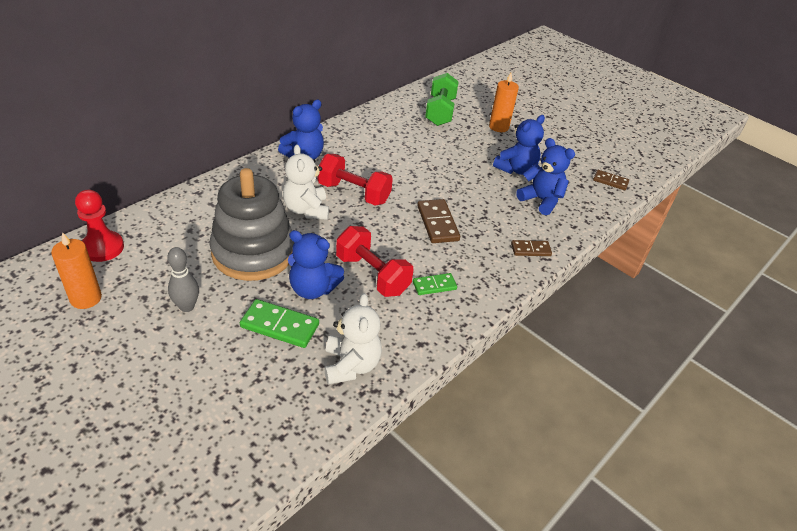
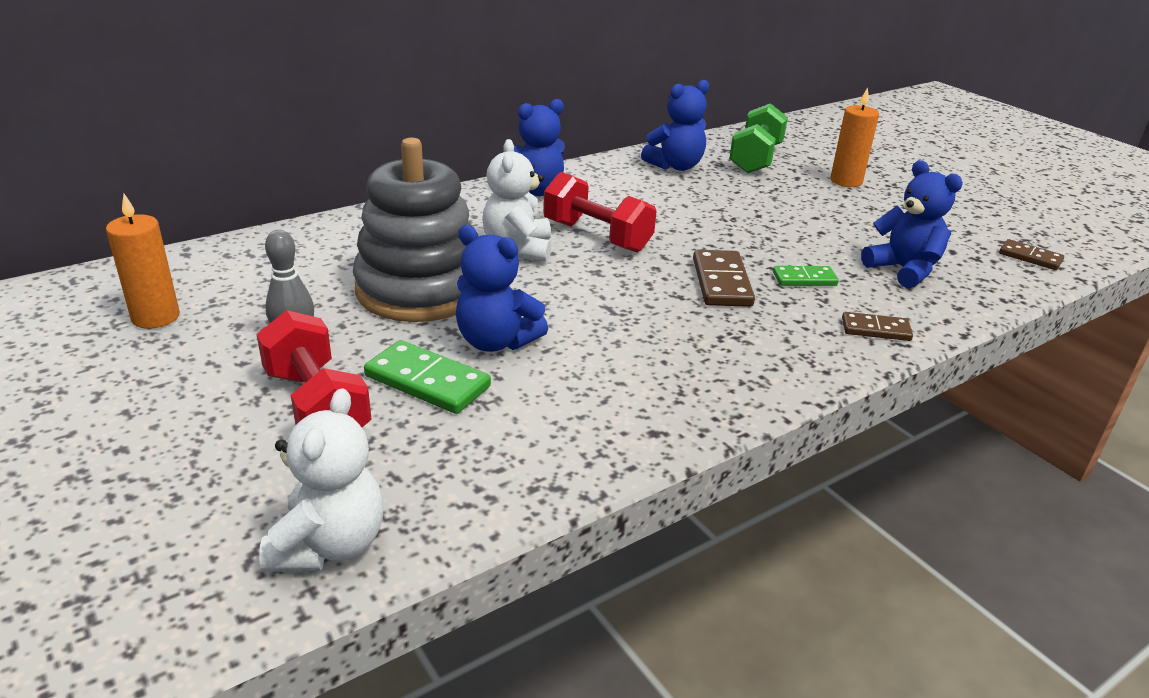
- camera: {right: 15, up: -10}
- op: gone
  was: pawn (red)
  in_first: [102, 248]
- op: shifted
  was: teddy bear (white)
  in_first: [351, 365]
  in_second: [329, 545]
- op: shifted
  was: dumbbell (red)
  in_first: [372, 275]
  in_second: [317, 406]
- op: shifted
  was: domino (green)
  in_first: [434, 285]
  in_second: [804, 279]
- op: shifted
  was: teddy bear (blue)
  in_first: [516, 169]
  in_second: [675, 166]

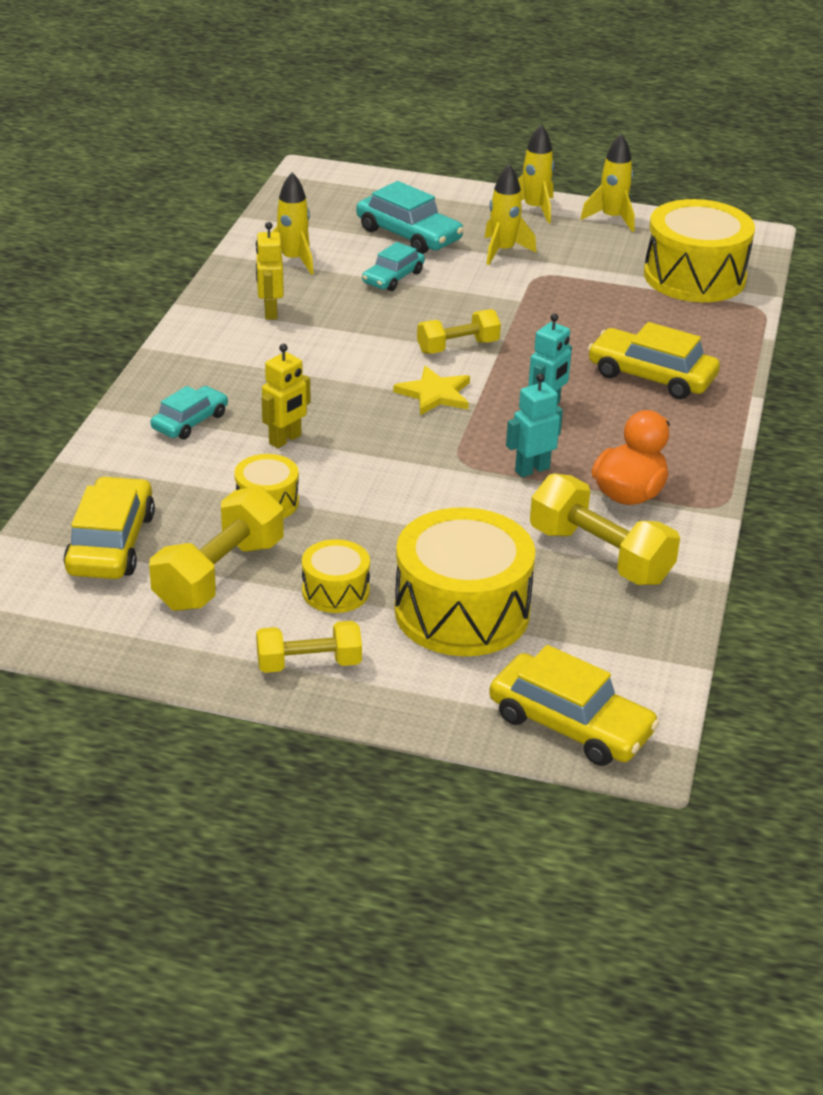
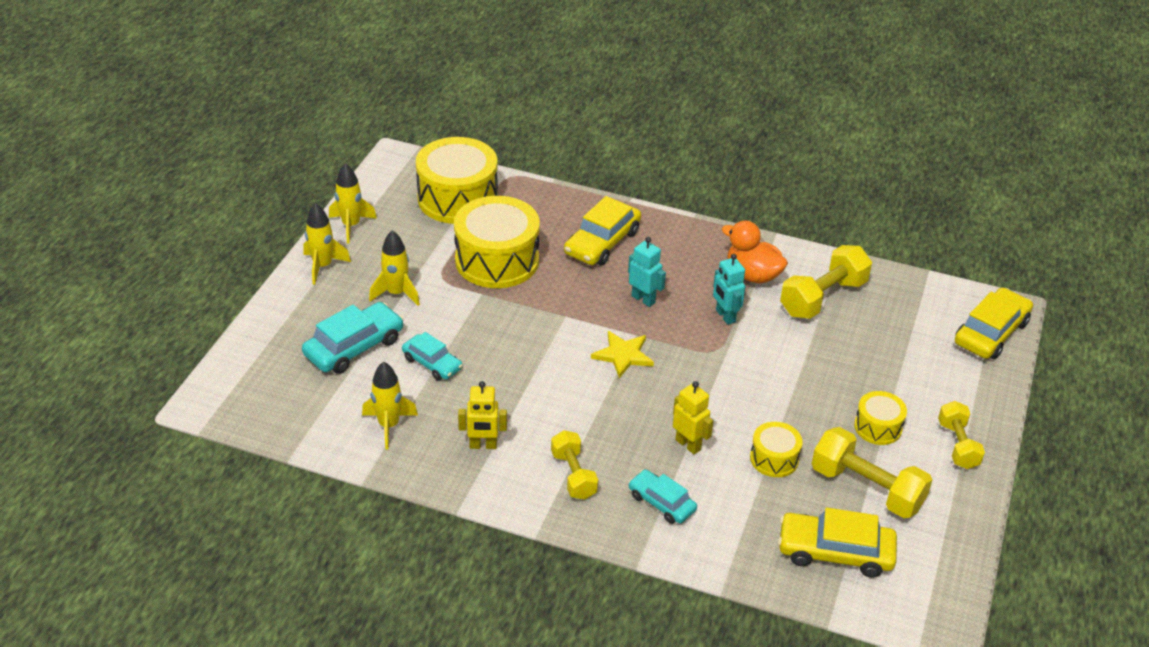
- camera: {right: -85, up: 5}
- op: shifted
  was: drum (yellow)
  in_first: [462, 611]
  in_second: [497, 260]
- op: shifted
  was: dumbbell (yellow)
  in_first: [458, 347]
  in_second: [573, 475]

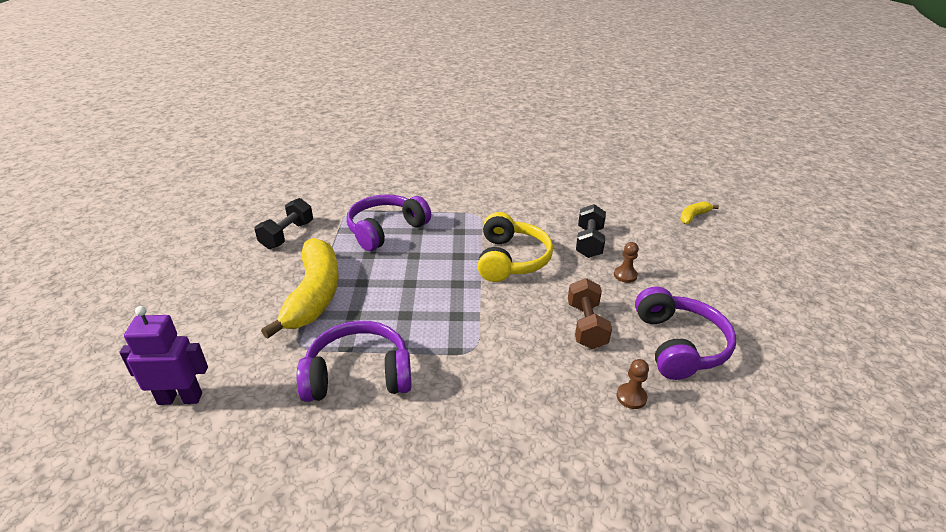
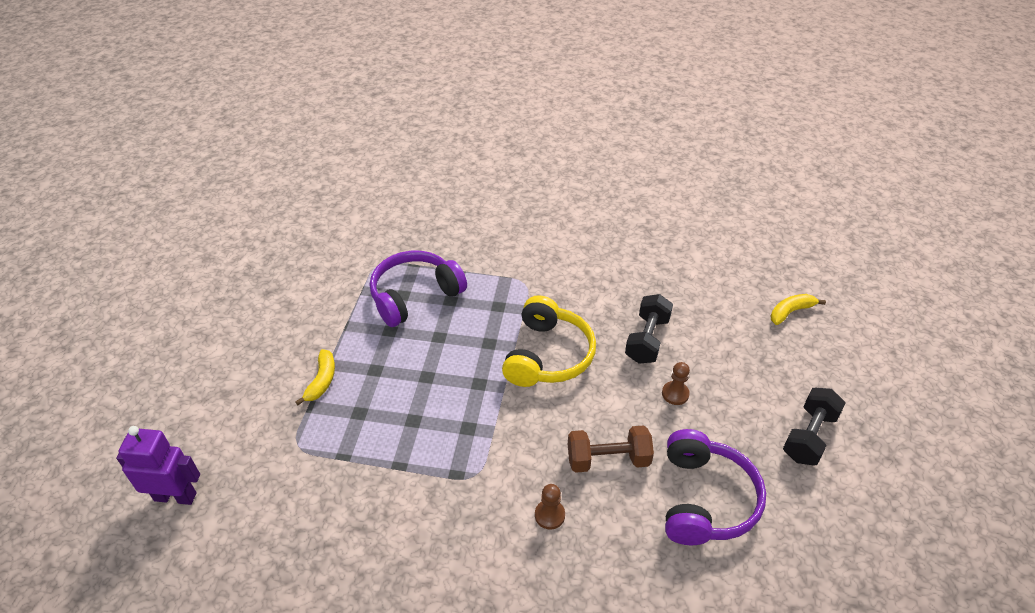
- camera: {right: 10, up: 10}
- op: gone
  was: headphones (purple)
  in_first: [358, 375]
- op: shifted
  was: dumbbell (black)
  in_first: [287, 235]
  in_second: [808, 436]
- op: shifted
  was: pawn (brown)
  in_first: [631, 397]
  in_second: [549, 515]
- op: rotated
  was: dumbbell (brown)
  in_first: [586, 325]
  in_second: [608, 459]
  clockwise: 75
- op: scaled
  was: banana (yellow)
  in_first: [314, 295]
  in_second: [322, 381]
  ratio: 0.44

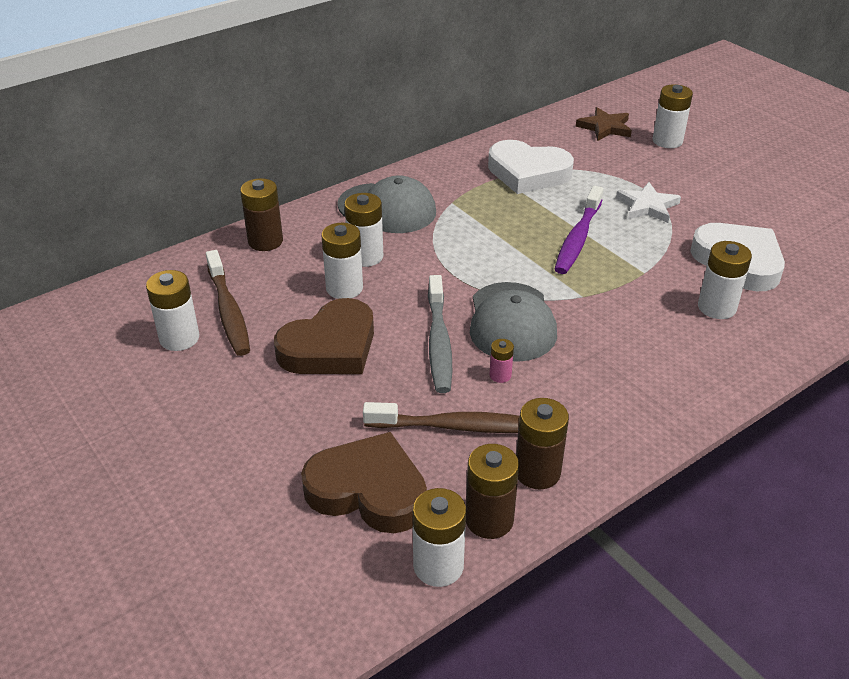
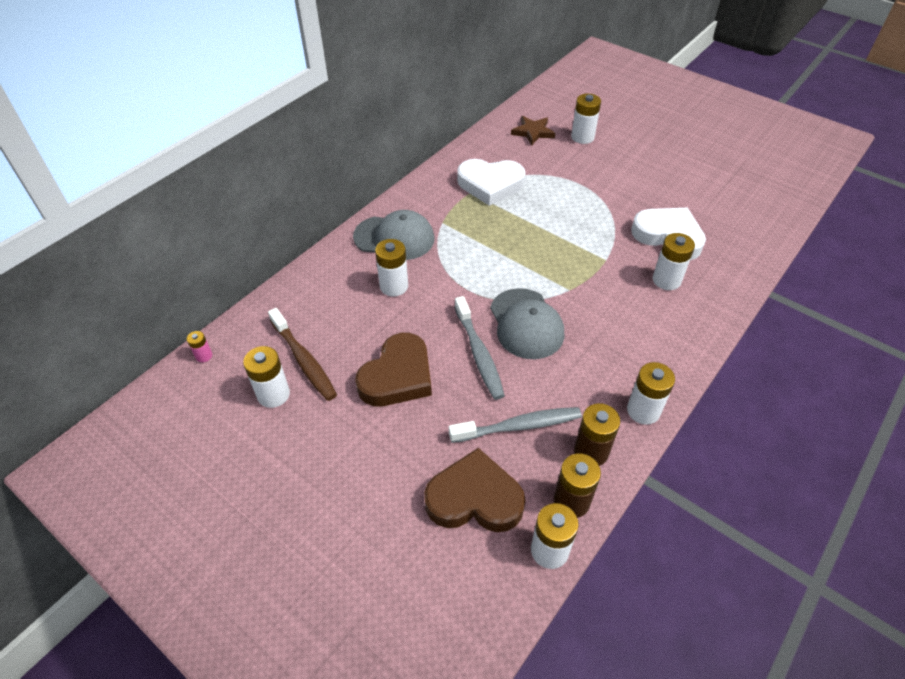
- camera: {right: -15, up: 10}
- op: gone
  was: battery (brown)
  in_first: [265, 241]
- op: gone
  was: toothbrush (purple)
  in_first: [577, 238]
- op: gone
  was: star (white)
  in_first: [647, 206]
- op: shifted
  was: battery (white)
  in_first: [344, 288]
  in_second: [643, 411]
- op: shifted
  was: battery (pink)
  in_first: [500, 375]
  in_second: [204, 356]
- op: repainted
  was: toothbrush (brown)
  now: toothbrush (grey)
  in_first: [456, 427]
  in_second: [519, 426]

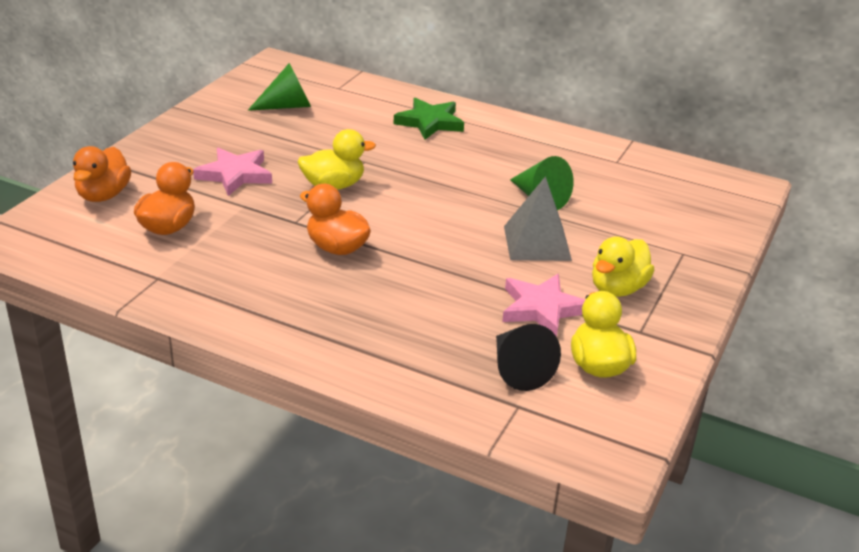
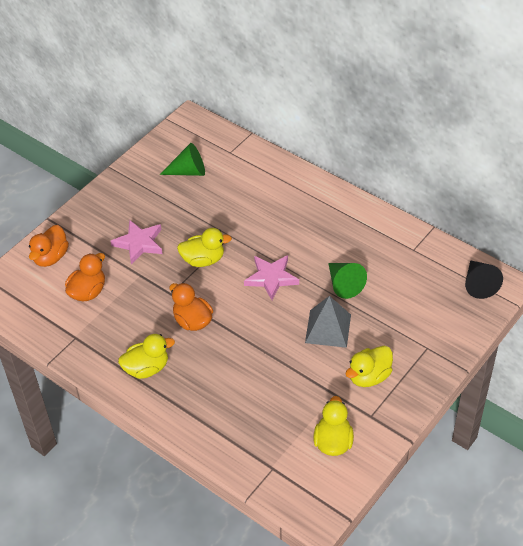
- camera: {right: 15, up: 15}
- op: gone
  was: star (green)
  in_first: [429, 122]
- op: new
  now: duck (yellow)
  in_second: [146, 368]
- op: shifted
  was: cone (black)
  in_first: [518, 369]
  in_second: [479, 284]
- op: shifted
  was: star (pink)
  in_first: [542, 309]
  in_second: [271, 278]

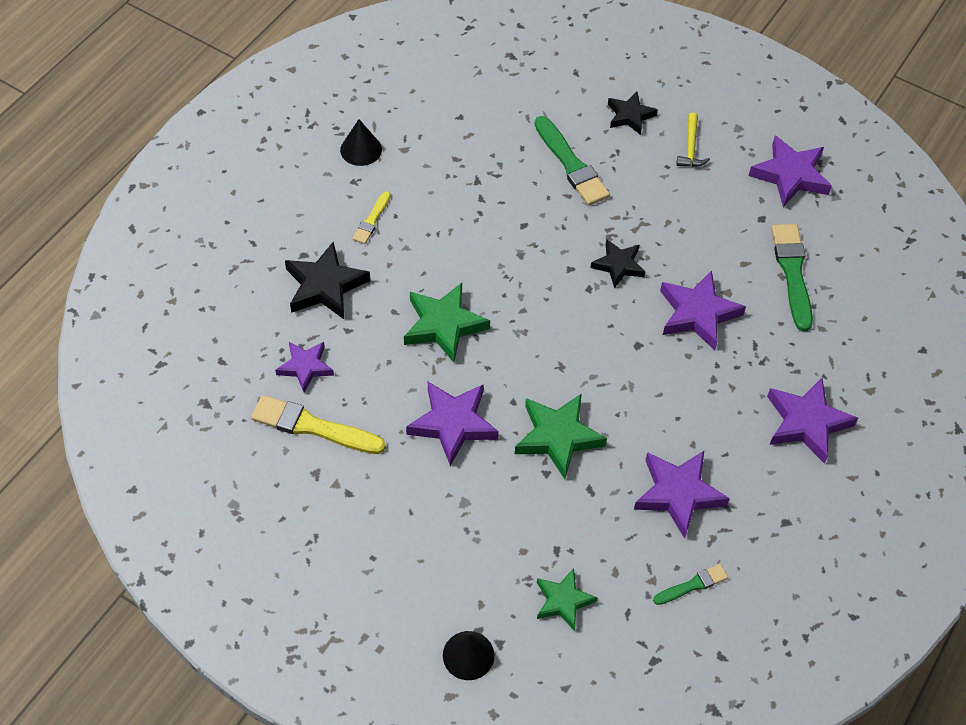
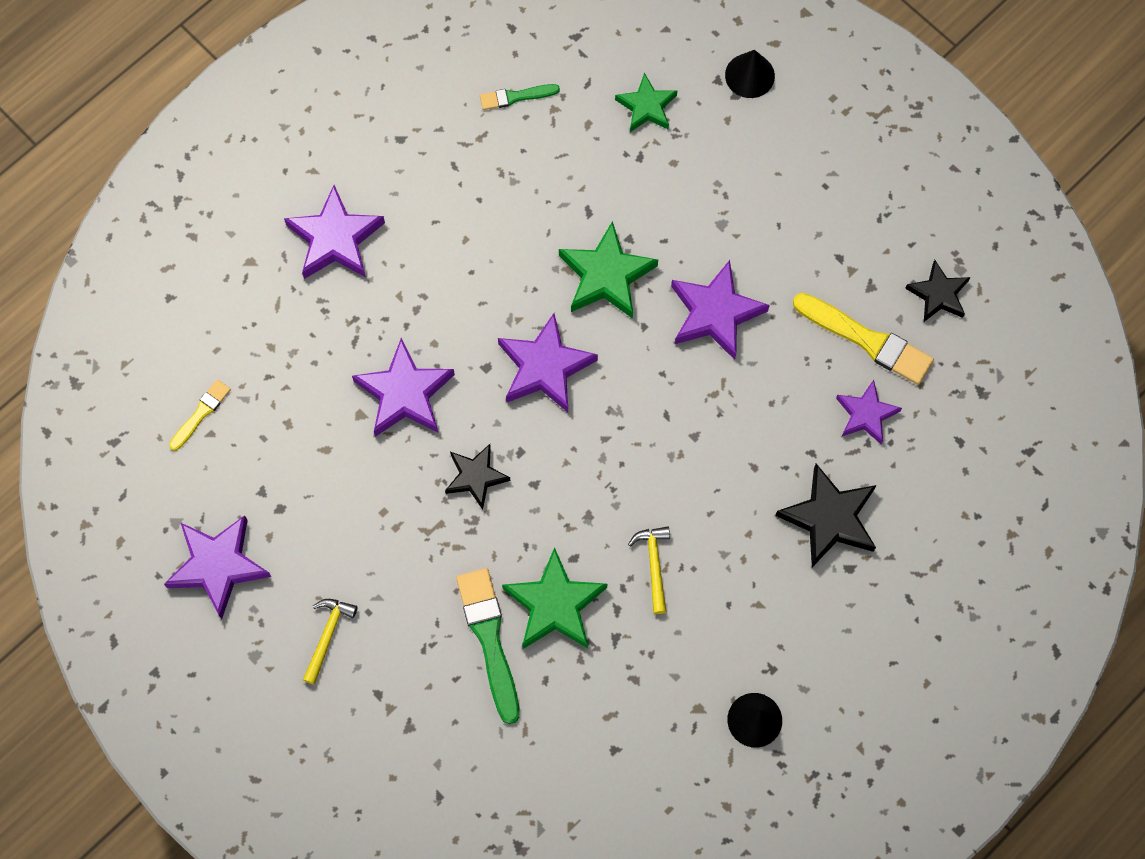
- camera: {right: -165, up: 15}
- op: gone
  was: brush (green)
  in_first: [792, 272]
- op: new
  now: hammer (yellow)
  in_second: [654, 565]
- op: shifted
  was: brush (yellow)
  in_first: [372, 220]
  in_second: [201, 413]
- op: shifted
  was: star (green)
  in_first: [444, 325]
  in_second: [555, 604]
- op: shifted
  was: star (black)
  in_first: [630, 116]
  in_second: [938, 294]
- op: shifted
  was: star (purple)
  in_first: [678, 494]
  in_second: [545, 367]

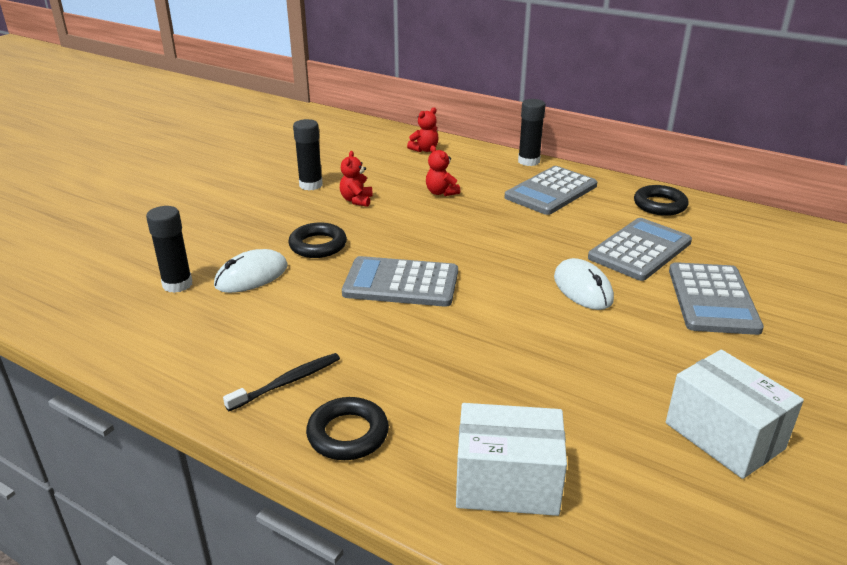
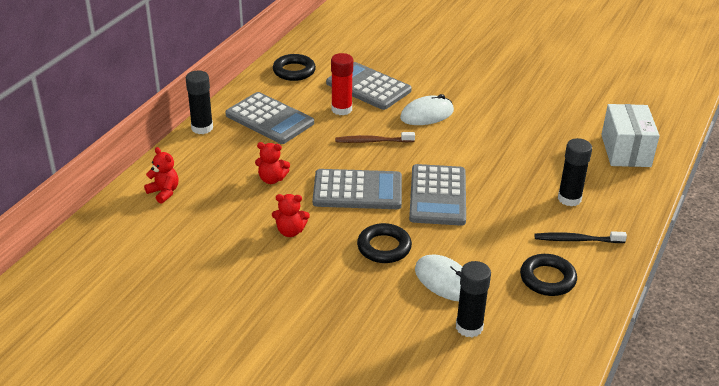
- camera: {right: -95, up: 5}
- op: gone
  was: box (white)
  in_first: [724, 436]
- op: new
  now: glue stick (red)
  in_second: [341, 109]
- op: new
  now: toothbrush (brown)
  in_second: [372, 141]
- op: shifted
  was: glue stick (black)
  in_first: [311, 185]
  in_second: [569, 199]
- op: shifted
  was: ring (black)
  in_first: [348, 434]
  in_second: [547, 279]
- op: shifted
  was: calculator (grey)
  in_first: [712, 299]
  in_second: [357, 190]
- op: rotated
  was: toothbrush (black)
  in_first: [287, 382]
  in_second: [577, 240]
  clockwise: -45
- op: rotated
  was: teddy bear (red)
  in_first: [441, 192]
  in_second: [272, 179]
  clockwise: 45

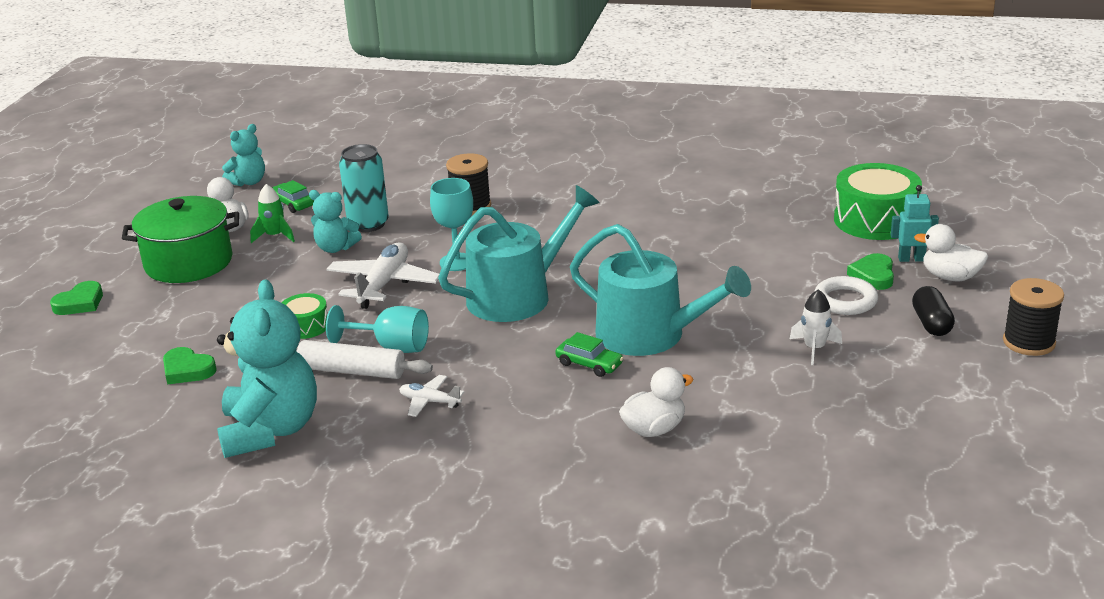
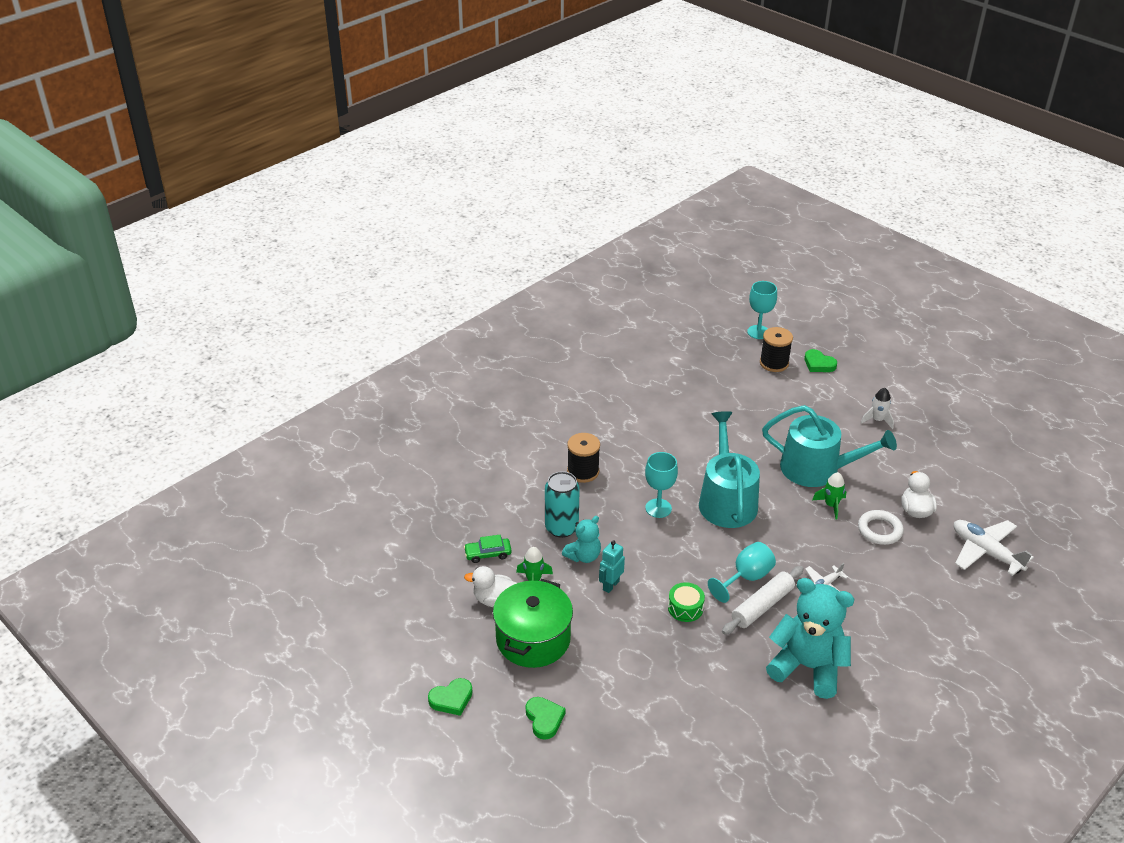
- camera: {right: -60, up: 10}
- op: gone
  was: teddy bear (turquoise)
  in_first: [248, 182]
- op: gone
  was: capsule (black)
  in_first: [931, 323]
- op: gone
  was: duck (white)
  in_first: [950, 277]
- op: shifted
  was: heart (green)
  in_first: [187, 370]
  in_second: [451, 699]
- op: shifted
  was: plane (white)
  in_first: [384, 284]
  in_second: [985, 552]
- op: shifted
  was: ring (white)
  in_first: [845, 301]
  in_second: [879, 530]
- op: shifted
  was: robot (turquoise)
  in_first: [911, 259]
  in_second: [610, 585]
- op: shifted
  was: spool (black)
  in_first: [1029, 342]
  in_second: [774, 363]
- op: swapped
  was: car (green)
  now: rocket (green)
  in_first: [589, 364]
  in_second: [831, 505]
- op: swapped
  was: drum (green)
  now: goblet (turquoise)
  in_first: [875, 220]
  in_second: [758, 332]
- op: rotated
  was: watering can (turquoise)
  in_first: [650, 335]
  in_second: [817, 469]
  clockwise: 45

